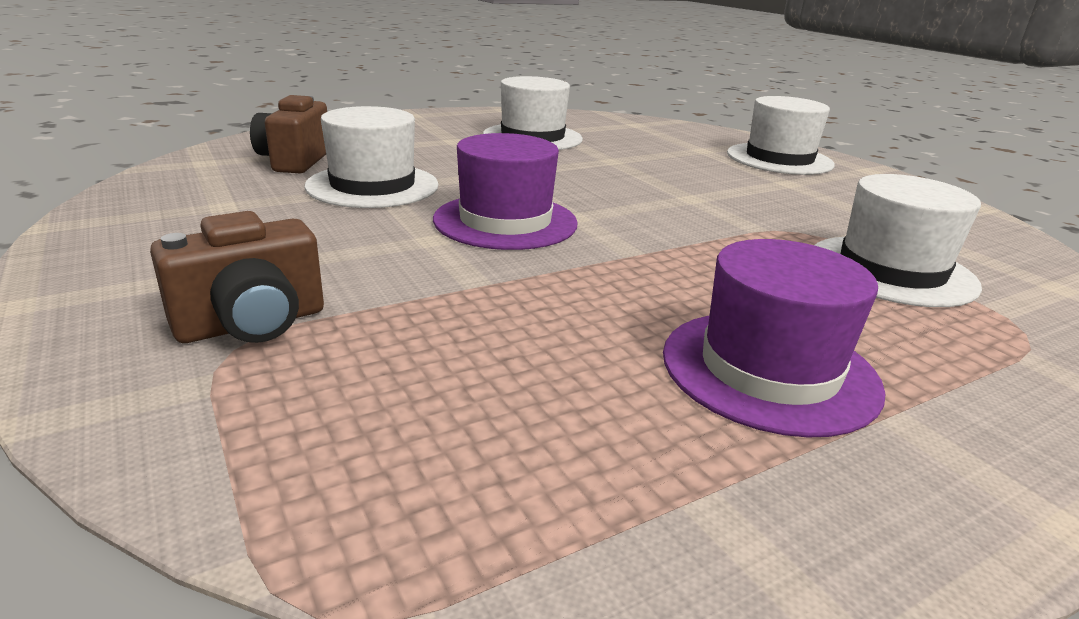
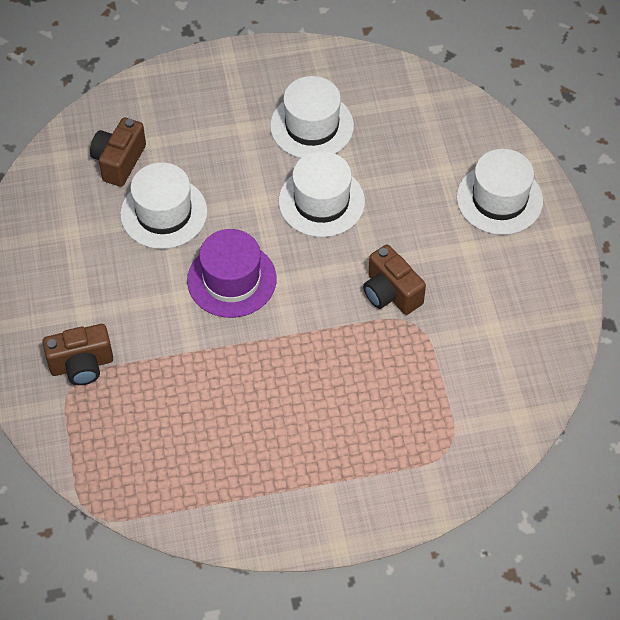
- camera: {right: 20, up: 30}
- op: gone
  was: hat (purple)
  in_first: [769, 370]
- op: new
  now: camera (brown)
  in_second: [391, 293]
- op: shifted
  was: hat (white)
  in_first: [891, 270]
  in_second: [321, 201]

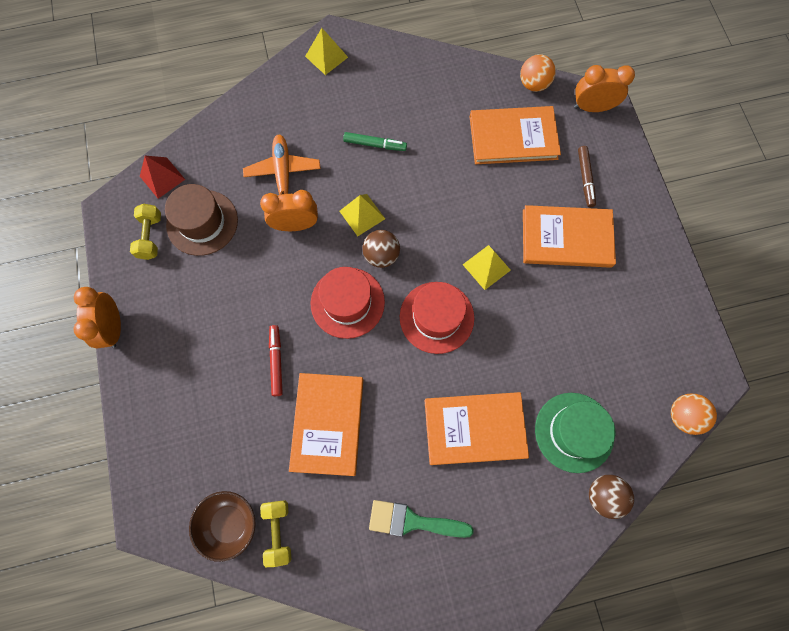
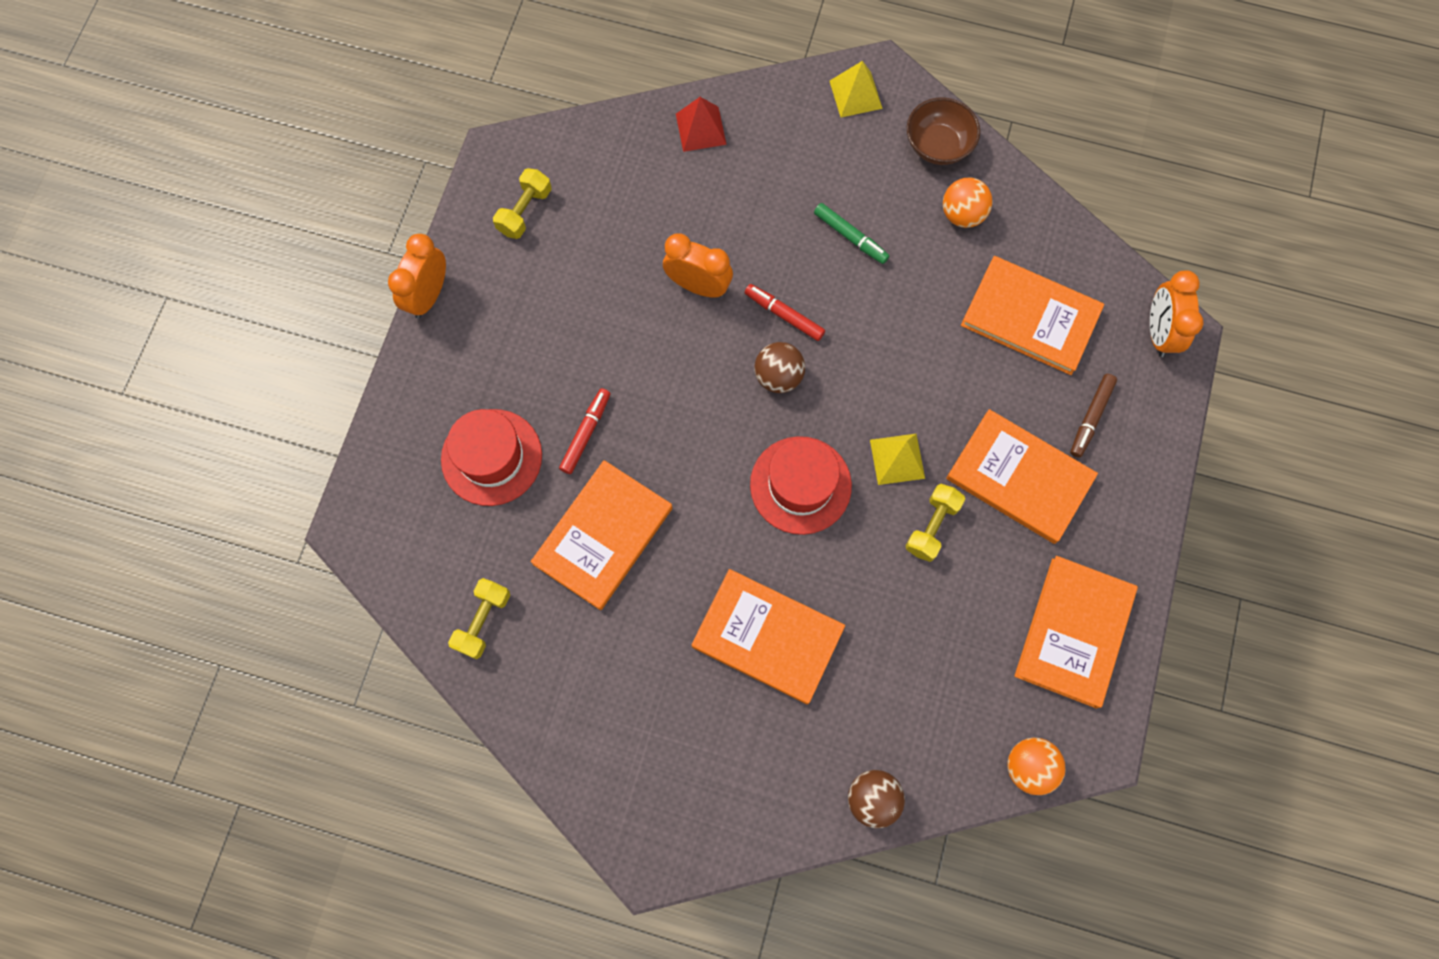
- camera: {right: 30, up: 0}
- op: gone
  was: hat (brown)
  in_first: [202, 222]
- op: gone
  was: plane (orange)
  in_first: [283, 173]
- op: gone
  was: brush (green)
  in_first: [412, 521]
- op: gone
  was: hat (green)
  in_first: [574, 432]
- op: new
  now: dumbbell (yellow)
  in_second: [932, 526]
- op: new
  now: book (orange)
  in_second: [1074, 632]
- op: shifted
  was: pyramid (red)
  in_first: [162, 177]
  in_second: [701, 129]
- op: shifted
  was: bowl (brown)
  in_first: [229, 523]
  in_second: [938, 145]
- op: shifted
  was: hat (red)
  in_first: [347, 302]
  in_second: [491, 457]
- op: shifted
  was: ball (orange)
  in_first: [533, 84]
  in_second: [962, 214]
- op: swapped
  was: pyramid (yellow)
  now: marker (red)
  in_first: [362, 214]
  in_second: [784, 315]
- op: rotated
  was: clock (orange)
  in_first: [592, 107]
  in_second: [1158, 332]
  clockwise: -120

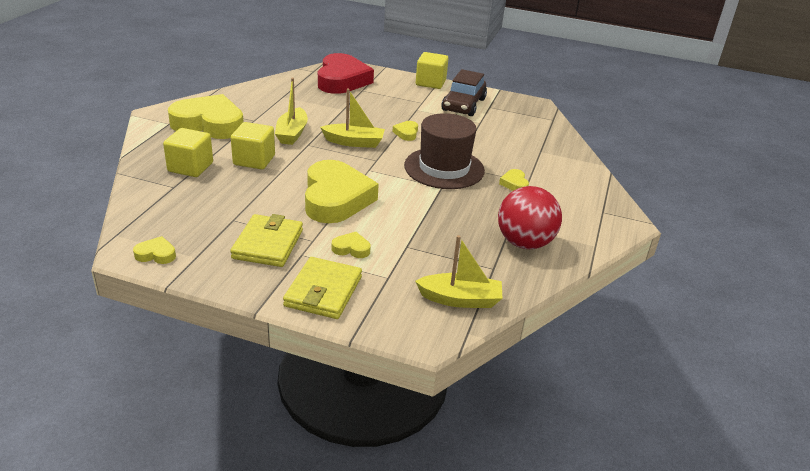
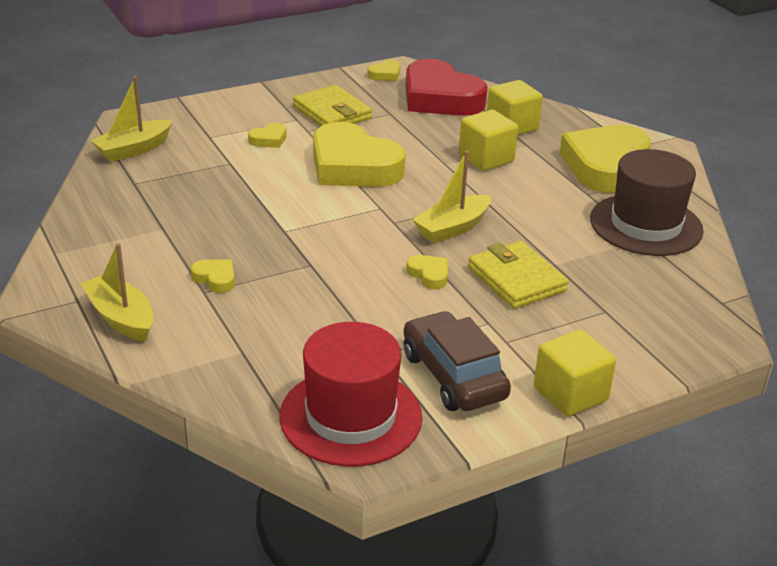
- camera: {right: 135, up: 0}
- op: gone
  was: ball (red)
  in_first: [524, 243]
- op: new
  now: hat (red)
  in_second: [351, 416]
- op: shifted
  was: boat (yellow)
  in_first: [292, 133]
  in_second: [121, 318]
- op: shifted
  was: wallet (yellow)
  in_first: [323, 291]
  in_second: [516, 279]
- op: shifted
  was: heart (red)
  in_first: [342, 80]
  in_second: [440, 98]
- op: shifted
  was: hat (brown)
  in_first: [444, 168]
  in_second: [646, 225]
- op: rotated
  was: heart (yellow)
  in_first: [209, 124]
  in_second: [605, 166]
  clockwise: 150

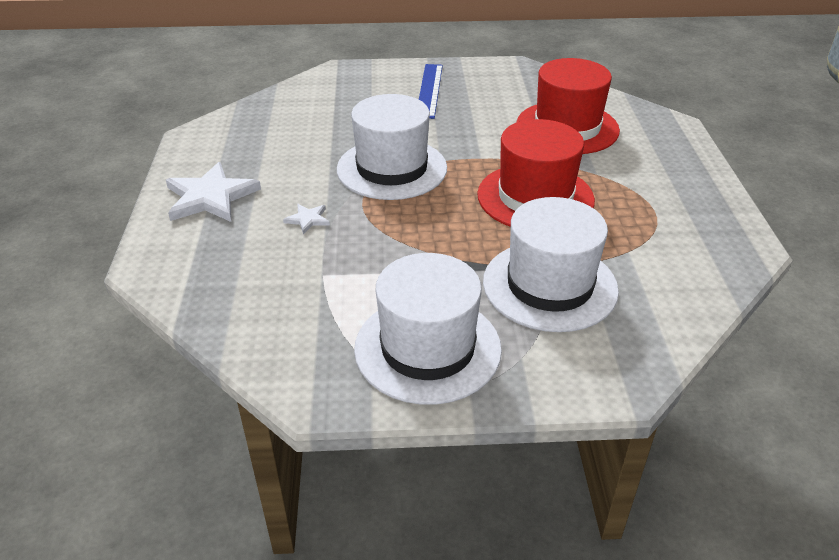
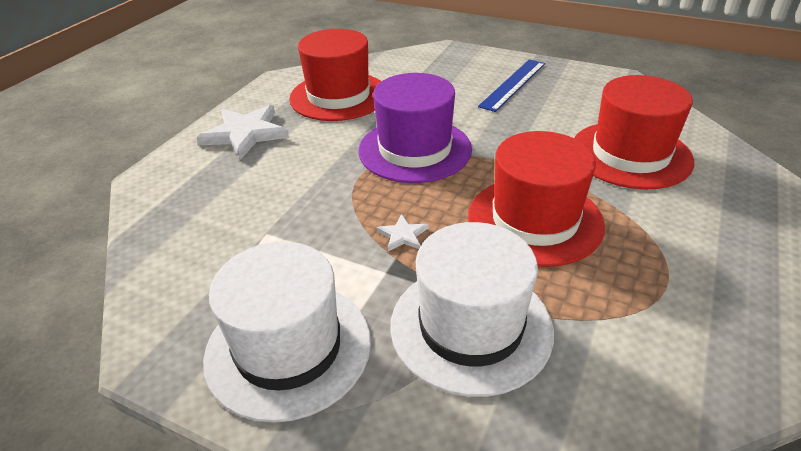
- camera: {right: 30, up: 0}
- op: new
  now: hat (red)
  in_second: [338, 96]
- op: shifted
  was: star (white)
  in_first: [308, 219]
  in_second: [403, 235]
- op: repainted
  was: hat (white)
  now: hat (purple)
  in_first: [392, 168]
  in_second: [415, 149]

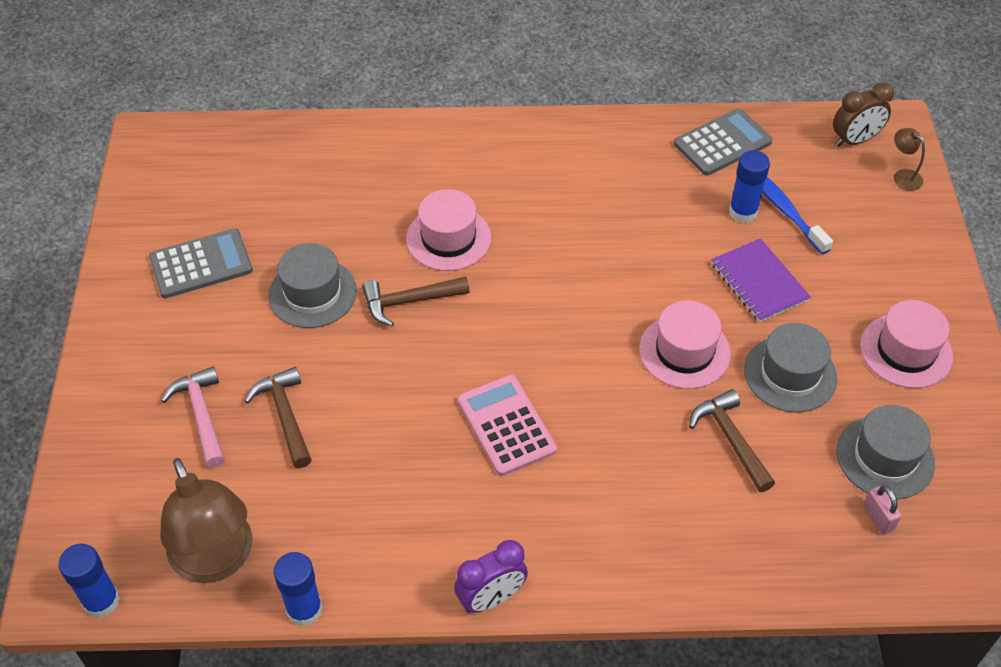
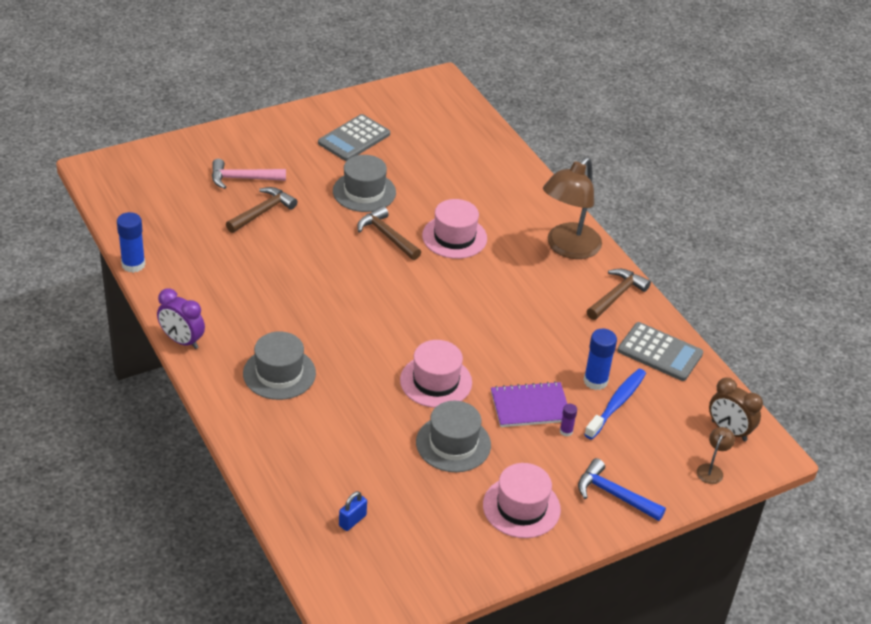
- camera: {right: 60, up: -10}
- op: gone
  was: glue stick (blue)
  in_first: [101, 601]
- op: gone
  was: calculator (pink)
  in_first: [506, 425]
- op: new
  now: glue stick (purple)
  in_second: [566, 431]
- op: new
  now: hammer (blue)
  in_second: [614, 494]
- op: shifted
  was: lamp (brown)
  in_first: [217, 561]
  in_second: [567, 248]
- op: shifted
  was: hammer (brown)
  in_first: [730, 439]
  in_second: [617, 295]
- op: shifted
  was: hat (grey)
  in_first: [885, 457]
  in_second: [279, 373]
- op: repainted
  was: padlock (pink)
  now: padlock (blue)
  in_first: [878, 518]
  in_second: [352, 520]
- op: rotated
  was: calculator (grey)
  in_first: [201, 264]
  in_second: [354, 138]
  clockwise: 90
- op: rotated
  was: hammer (pink)
  in_first: [201, 415]
  in_second: [242, 178]
  clockwise: -135
- op: rotated
  was: notebook (purple)
  in_first: [759, 282]
  in_second: [530, 406]
  clockwise: 45

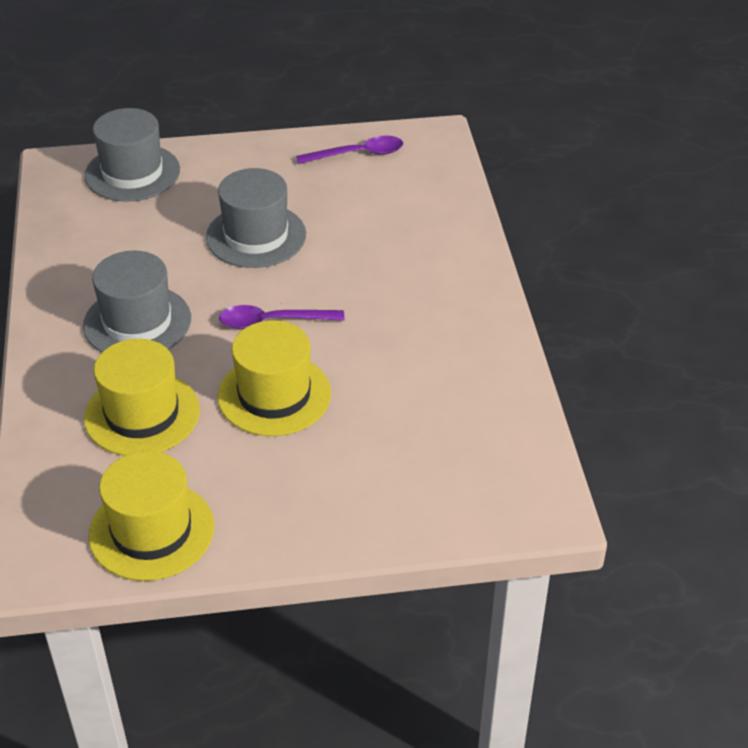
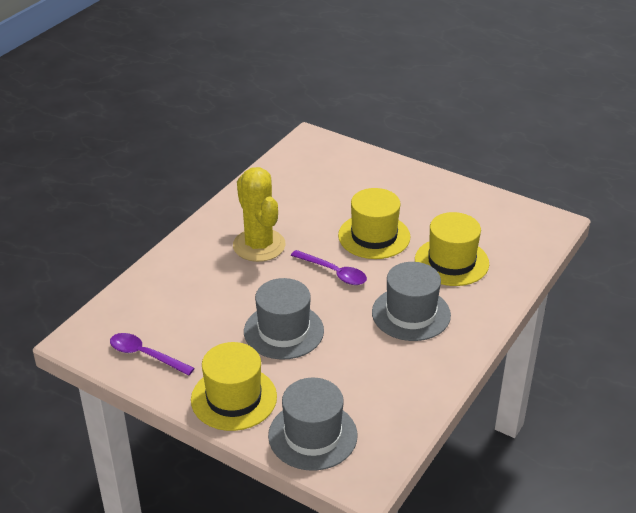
- camera: {right: -140, up: -5}
- op: new
  now: cactus (yellow)
  in_second: [259, 245]
- op: shifted
  was: hat (yellow)
  in_first: [151, 531]
  in_second: [234, 398]

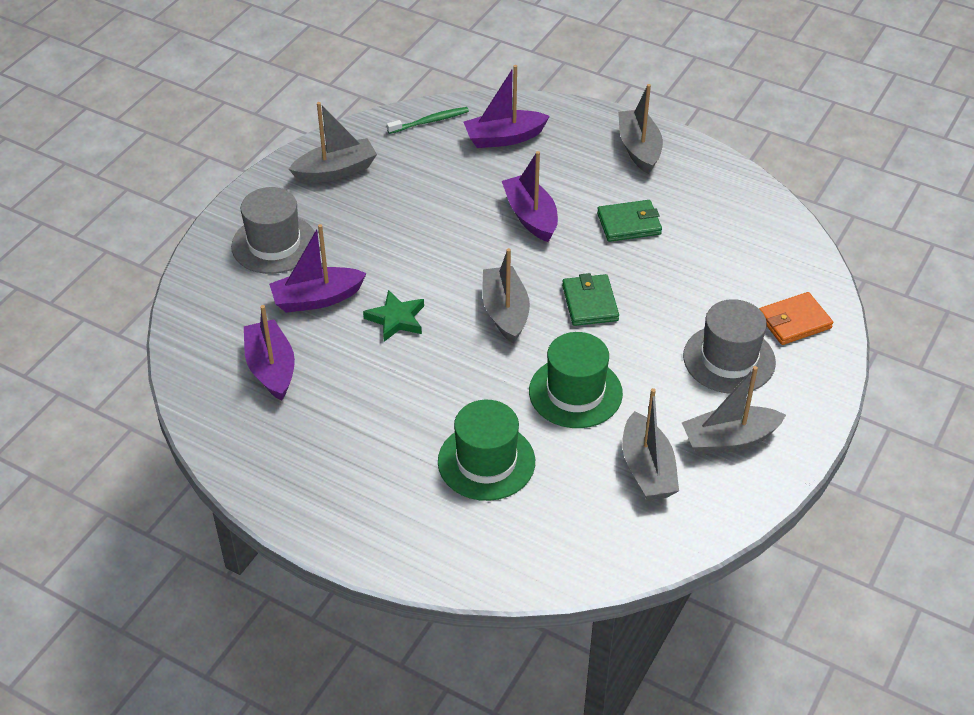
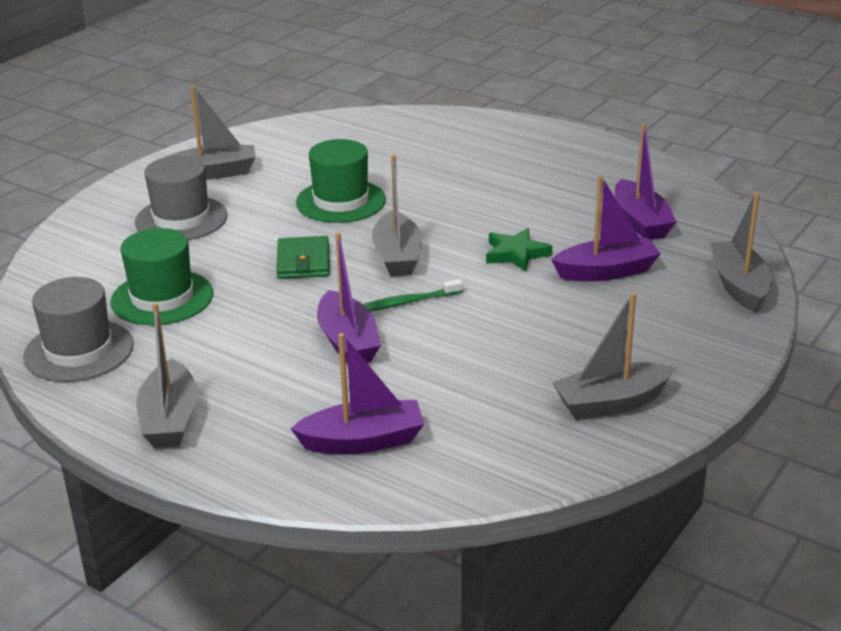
- camera: {right: -175, up: -15}
- op: gone
  was: wallet (green)
  in_first: [629, 224]
- op: gone
  was: wallet (orange)
  in_first: [794, 321]
- op: shifted
  was: hat (grey)
  in_first: [274, 244]
  in_second: [79, 351]
- op: shifted
  was: toothbrush (green)
  in_first: [430, 121]
  in_second: [406, 302]
- op: shifted
  was: hat (green)
  in_first: [486, 461]
  in_second: [162, 298]
- op: shifted
  was: boat (grey)
  in_first: [647, 469]
  in_second: [739, 286]

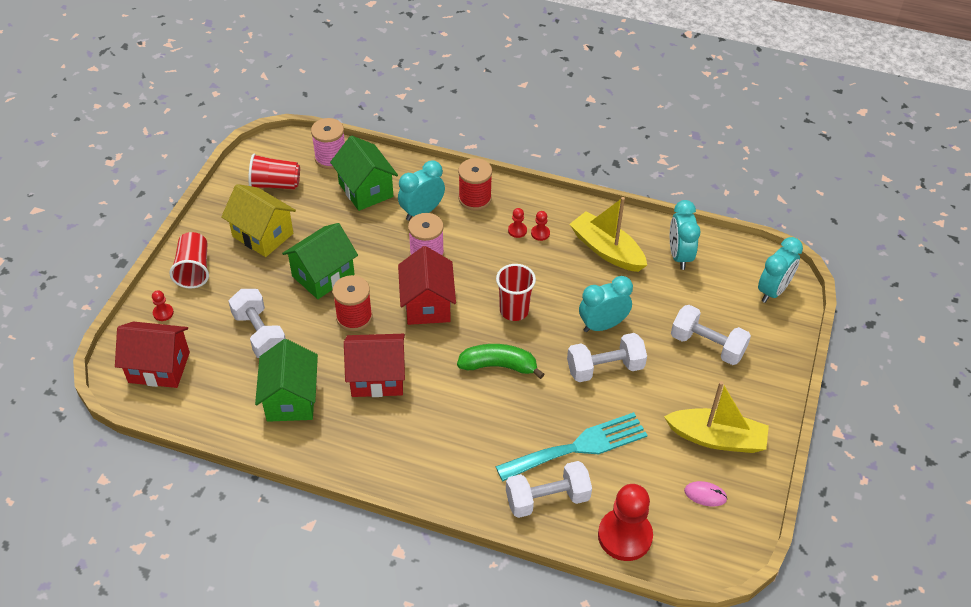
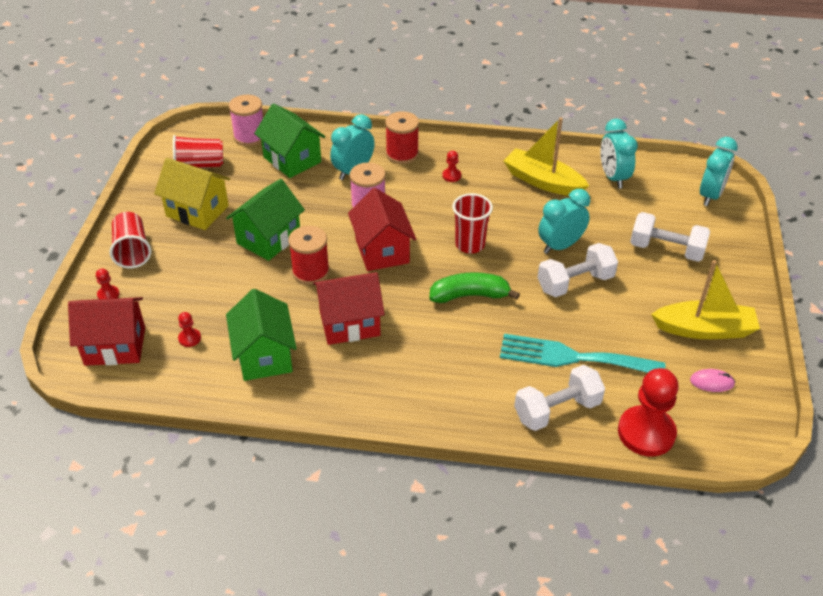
- camera: {right: -10, up: -5}
- op: gone
  was: dumbbell (white)
  in_first: [260, 334]
- op: shifted
  was: pawn (red)
  in_first: [540, 233]
  in_second: [189, 338]
- op: rotated
  was: fork (turquoise)
  in_first: [578, 447]
  in_second: [572, 357]
  clockwise: -135

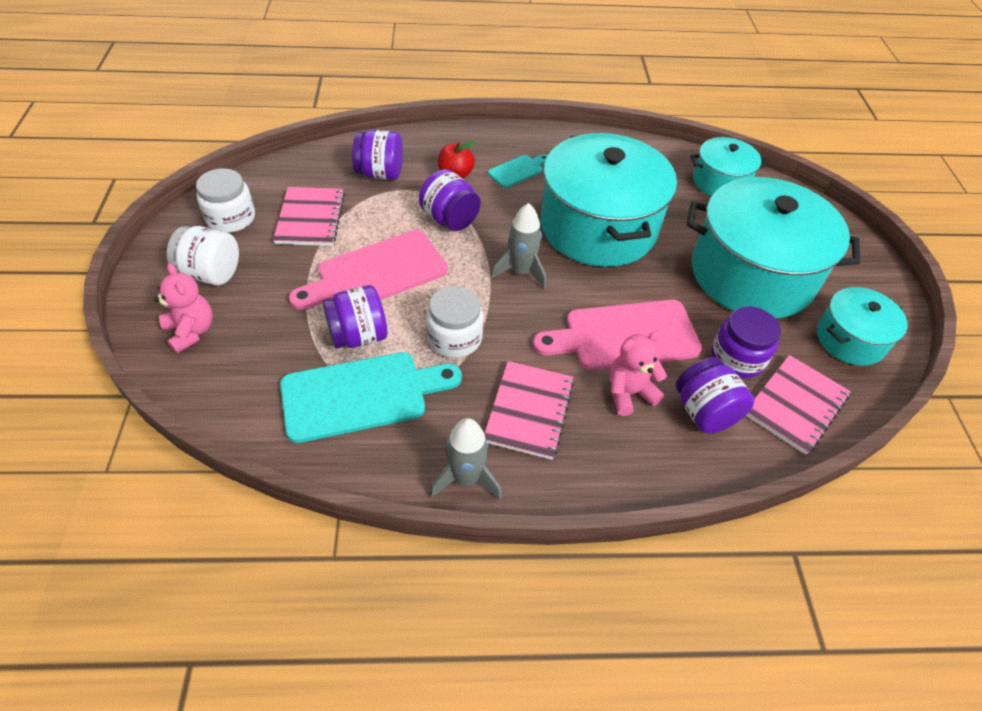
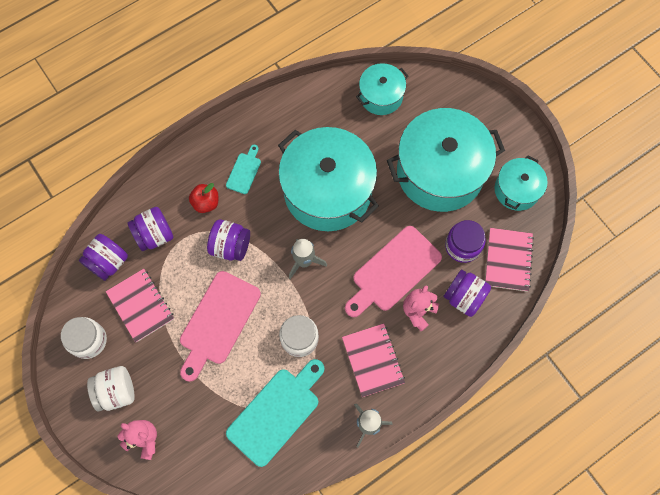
- camera: {right: -30, up: 20}
- op: shifted
  was: jar (purple)
  in_first: [358, 336]
  in_second: [108, 262]

